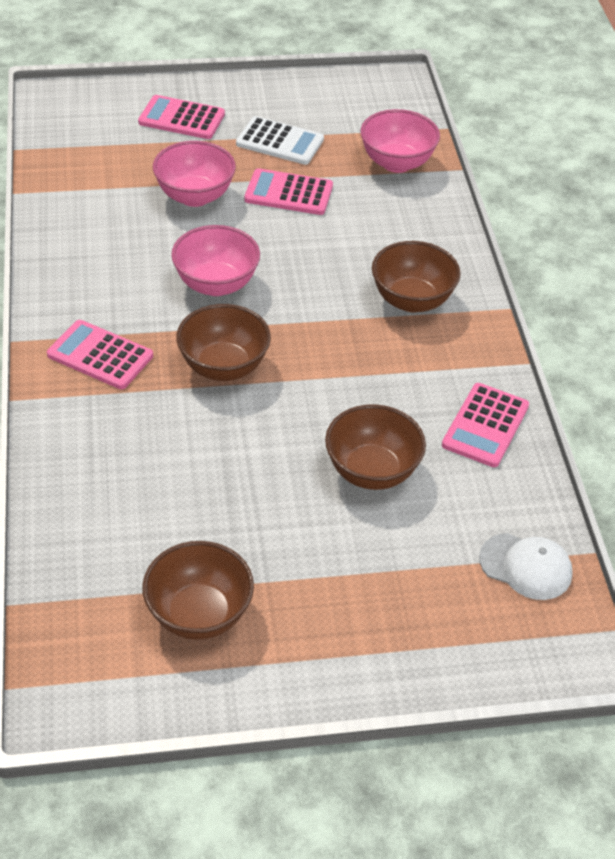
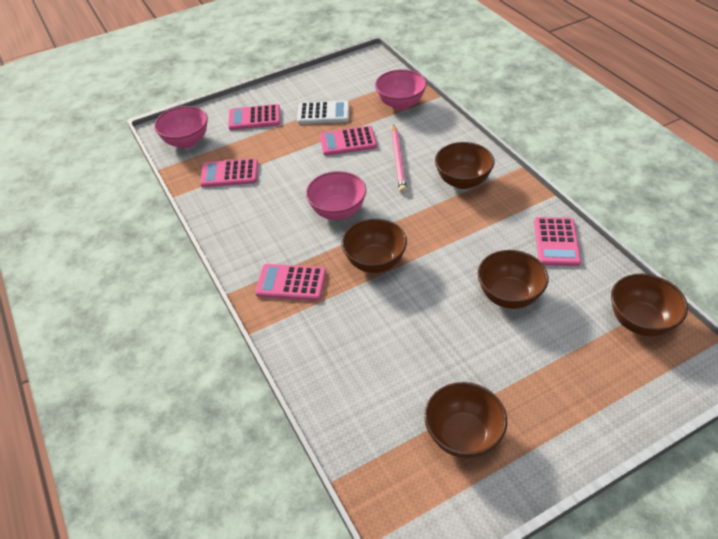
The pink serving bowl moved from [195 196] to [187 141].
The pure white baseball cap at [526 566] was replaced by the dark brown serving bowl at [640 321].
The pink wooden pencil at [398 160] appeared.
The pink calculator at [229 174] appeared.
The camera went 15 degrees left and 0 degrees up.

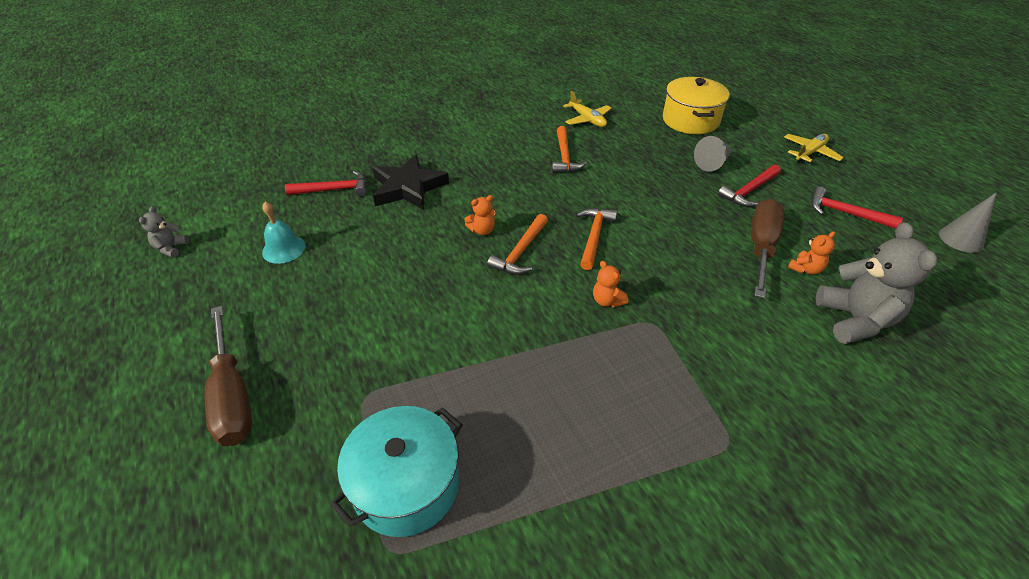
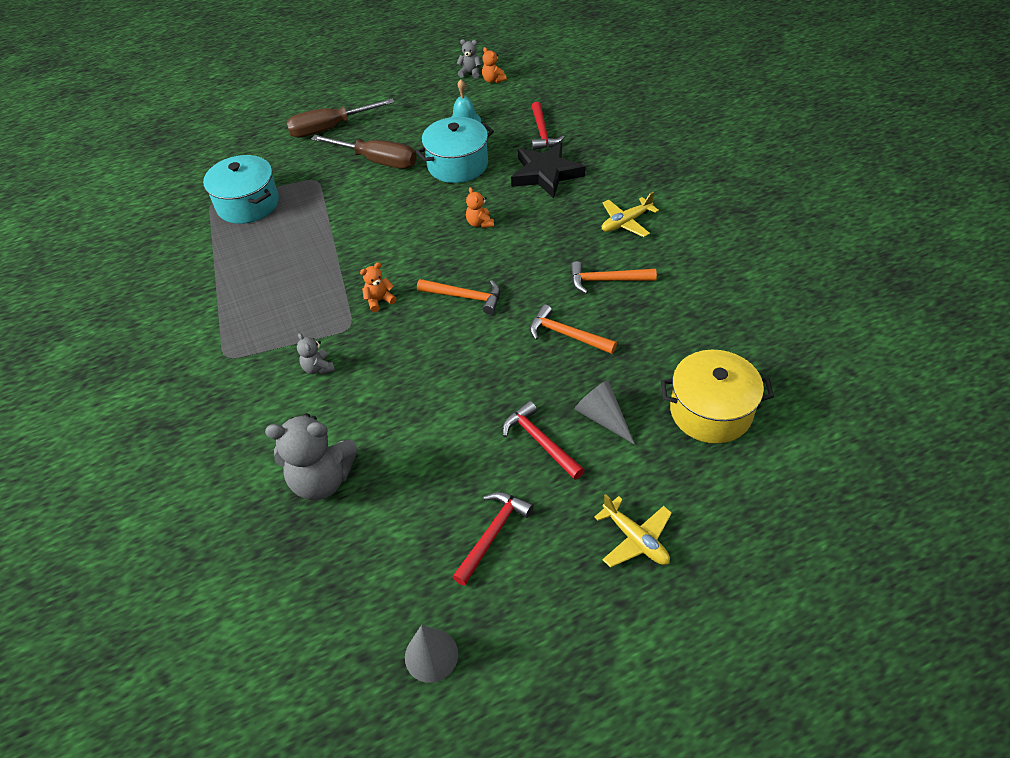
The yellow aeroplane moved from [587 119] to [626 222].
The dark brown screwdriver moved from [761 247] to [377 161].
The orange-coloured carpenter's hammer moved from [520 252] to [567 334].
The orange-coloured teddy bear moved from [805 269] to [493 80].
The aqua pot at [457 165] appeared.
The ash-grey teddy bear at [318 368] appeared.
The camera went 95 degrees right and 5 degrees up.

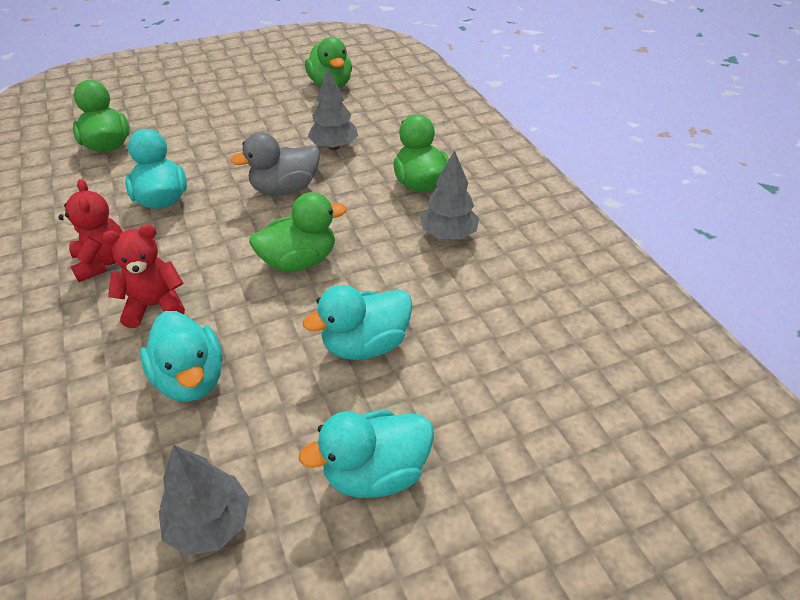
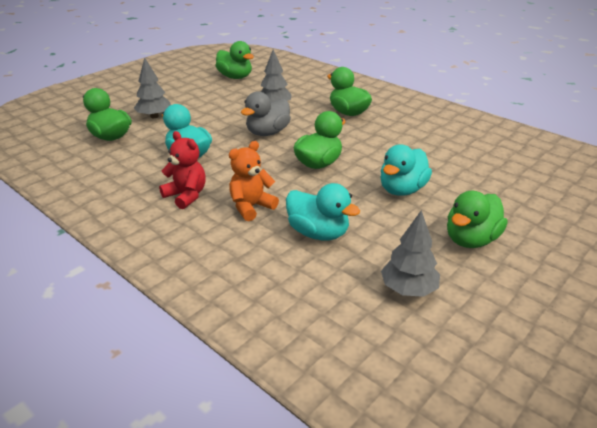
The ash-grey fir tree moved from [448 235] to [154 116].
The crimson teddy bear at [155 306] became the orange-coloured teddy bear at [251 207].
The aqua toy duck at [375 473] became the leaf-green toy duck at [471 239].
The camera went 25 degrees left and 10 degrees down.

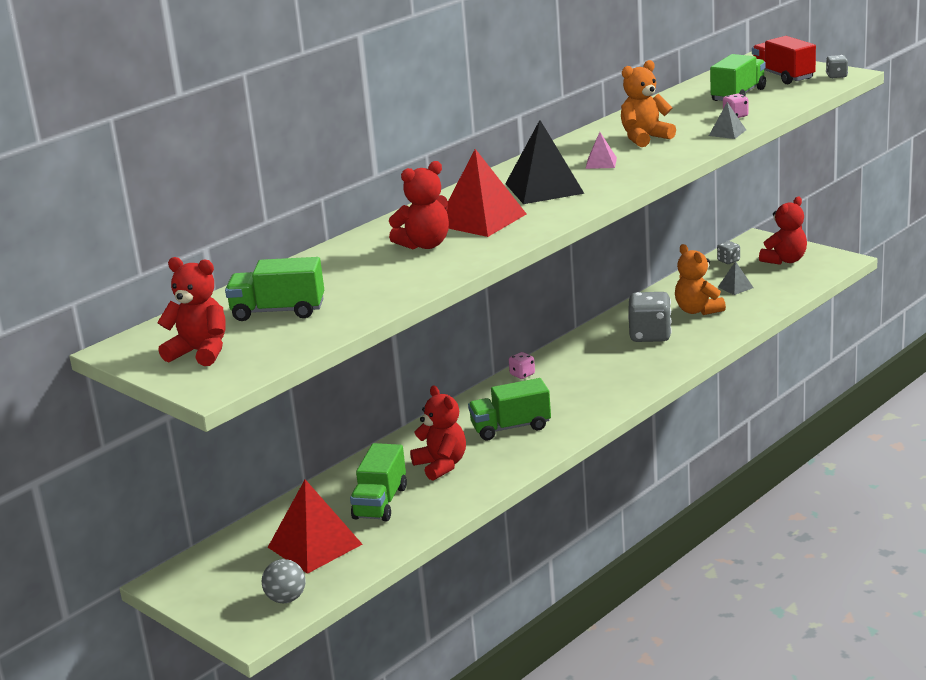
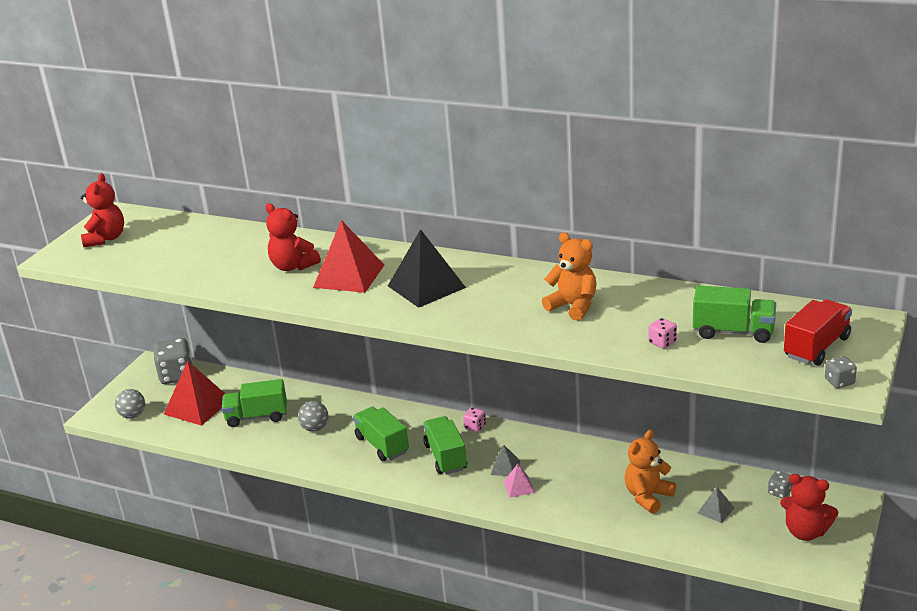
The ash-grey pyramid shape moved from [727 133] to [505 467].
The pink pyramid shape moved from [601 163] to [519 487].
The leaf-green truck moved from [278 311] to [446 457].
The ash-grey die moved from [650 335] to [176 375].
The crimson teddy bear at [441 465] was replaced by the ash-grey play ball at [315 428].
The camera went 70 degrees right and 5 degrees up.

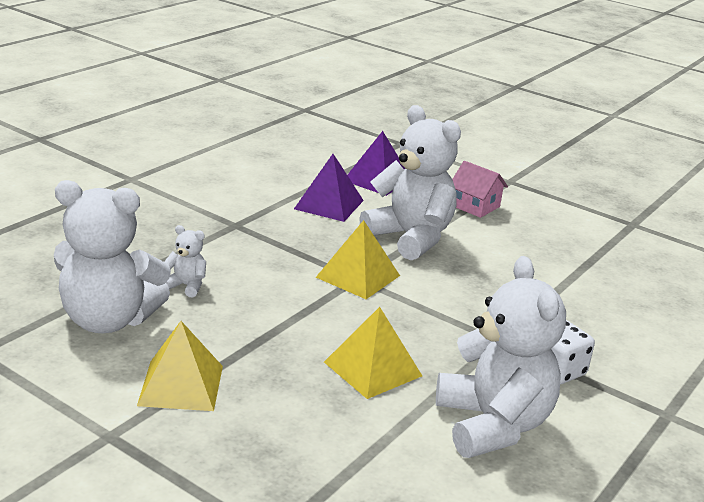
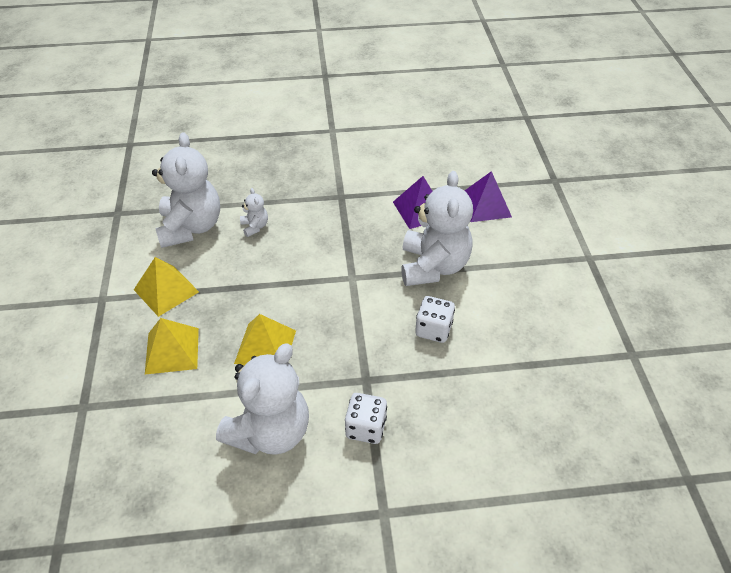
The pink toy house at [475 206] disappeared.
The pure white teddy bear at [109 320] turned 150 degrees counterclockwise.
The yellow pyramid shape moved from [358 276] to [172 350].
The pure white die at [433 329] appeared.
The camera went 50 degrees right and 20 degrees up.

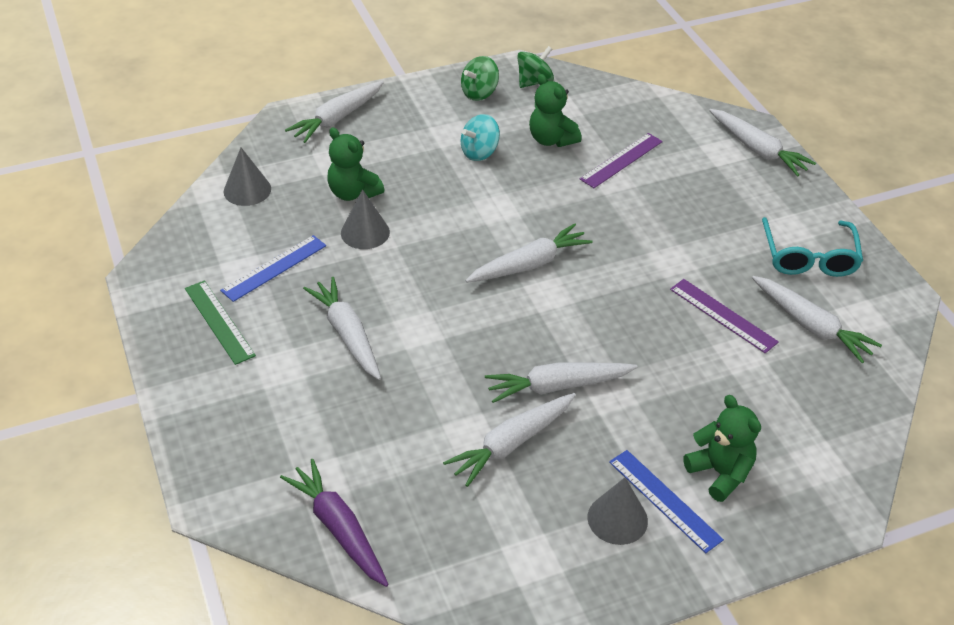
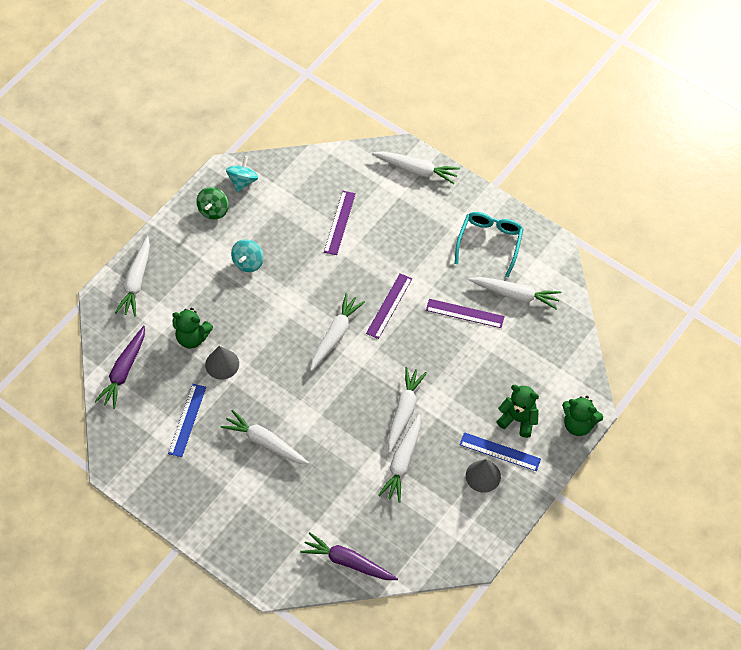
The leaf-green whirligig at [534 82] became the aqua whirligig at [242 181].
The leaf-green teddy bear moved from [551 139] to [578 424].
The ash-grey cone shape at [247 190] was replaced by the violet toy carrot at [124 371].
The aqua spectacles at [809 257] turned 135 degrees counterclockwise.
The leaf-green measuring stick at [219 321] disappeared.
The pure white toy carrot at [557 386] turned 150 degrees clockwise.
The violet measuring stick at [389 306] appeared.
The camera went 30 degrees left and 15 degrees up.

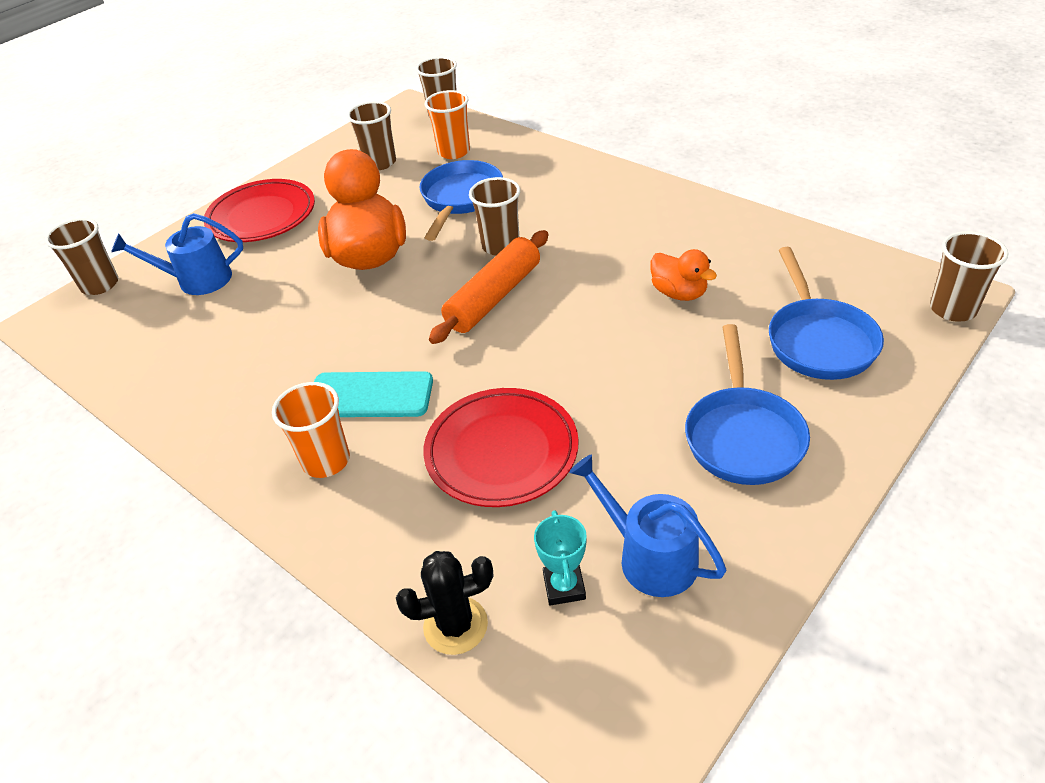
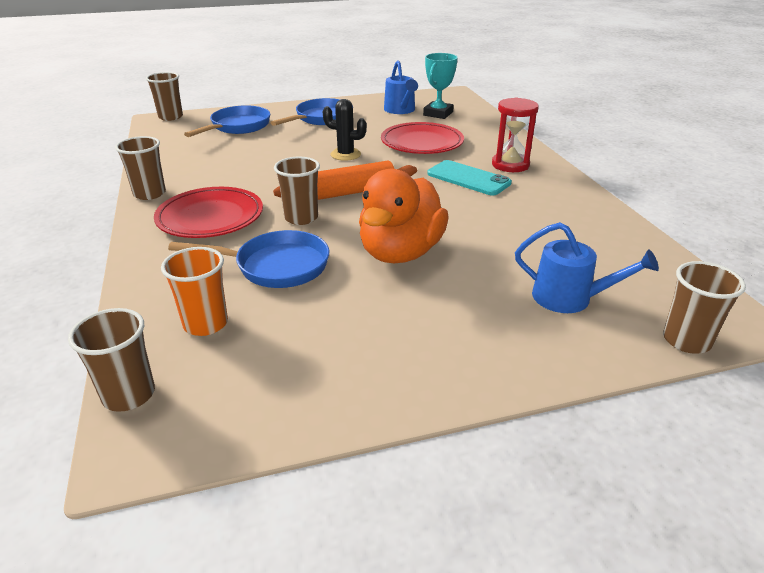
The dark brown cup moved from [380 163] to [149 194].
The cobalt frying pan at [460 199] turned 135 degrees counterclockwise.
The crimson flat dish moved from [262 216] to [210 217].
The orange-coloured toy duck at [679 293] disappeared.
The orange-coloured cup at [326 461] was replaced by the crimson hourglass at [510 165].
The aqua award cup at [564 586] changed to 1.52 times the size.
The jet-black prickly plant moved from [455 625] to [345 154].
The camera went 150 degrees left and 10 degrees down.

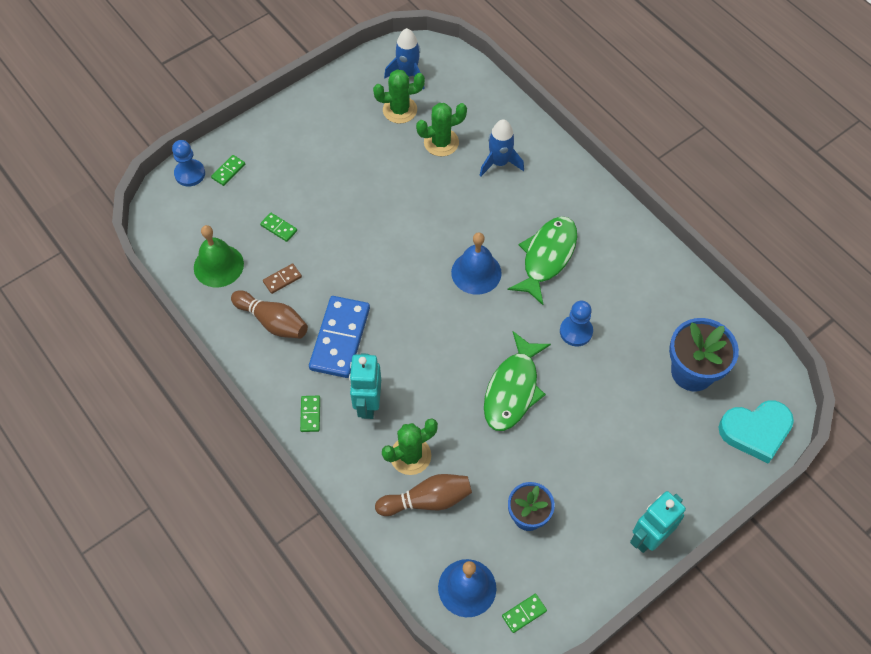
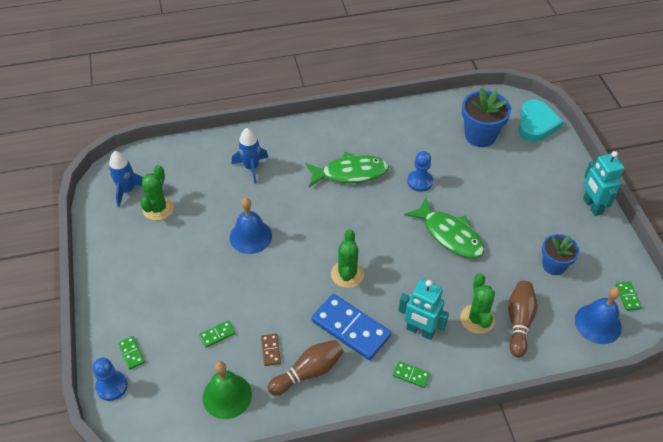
The leaf-green prickly plant moved from [441 142] to [347 274].
The leaf-green fish at [547 257] turned 120 degrees clockwise.
The cobalt bell moved from [476 272] to [250 236].
The camera went 65 degrees left and 10 degrees down.

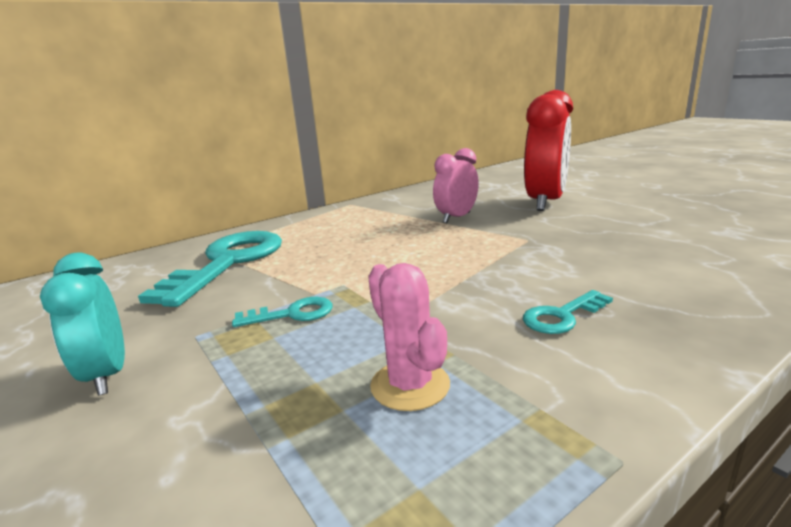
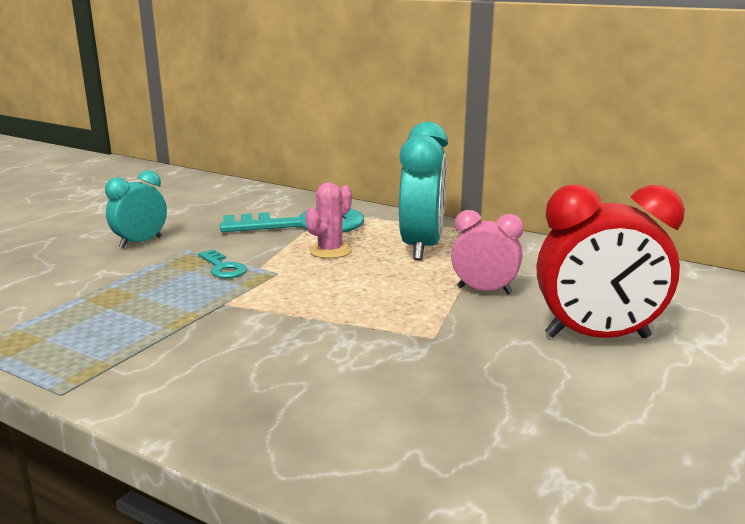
The pink prickly plant moved from [410 385] to [330 251].
The aqua latchkey at [562 316] disappeared.
The aqua clock at [421 247] appeared.
The camera went 65 degrees right and 0 degrees up.

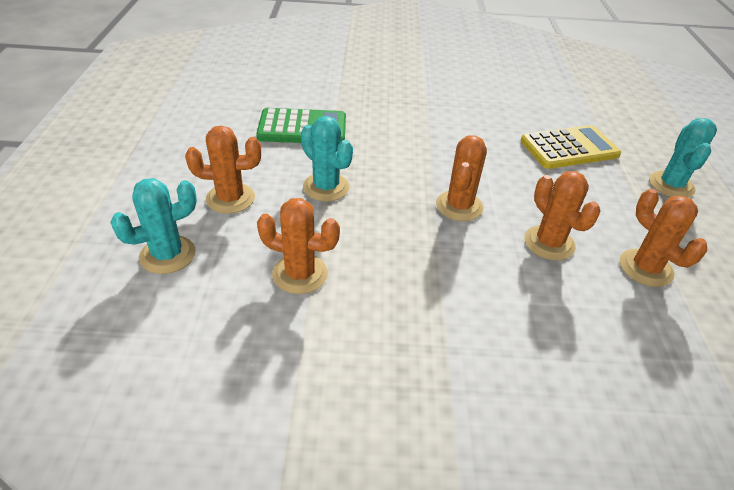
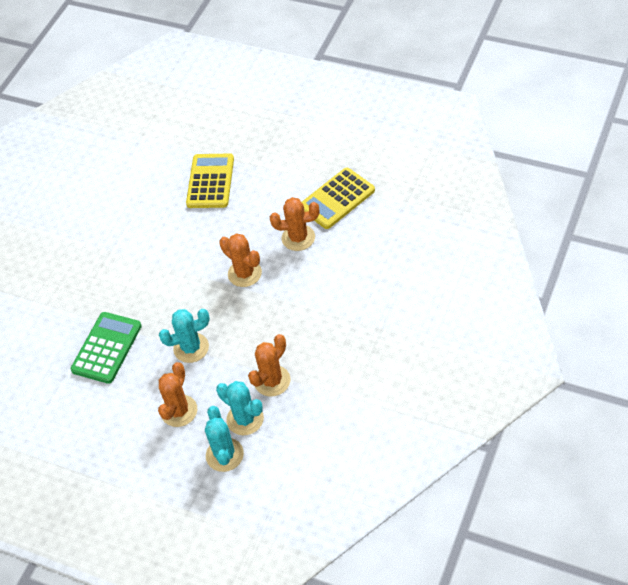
The aqua prickly plant moved from [671 185] to [245 419].
The orange-coloured prickly plant at [645 268] was replaced by the yellow calculator at [337 199].
The camera went 60 degrees left and 10 degrees up.

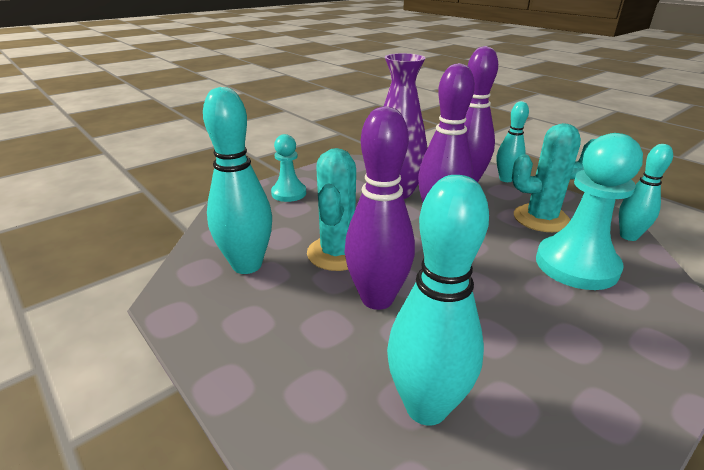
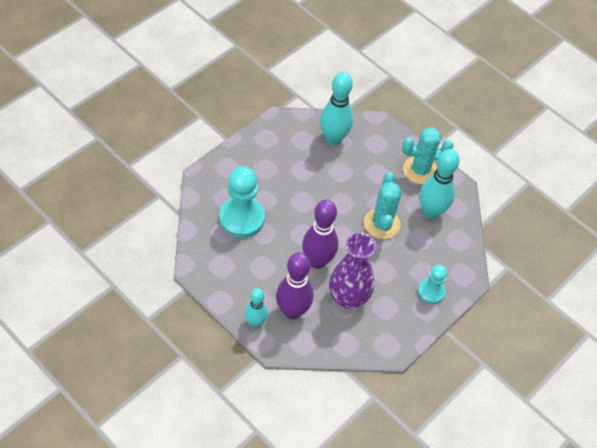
The violet skittle at [377 299] disappeared.
The aqua prickly plant moved from [541 218] to [420 170].
The aqua skittle at [628 236] disappeared.
The camera went 170 degrees right and 25 degrees up.

